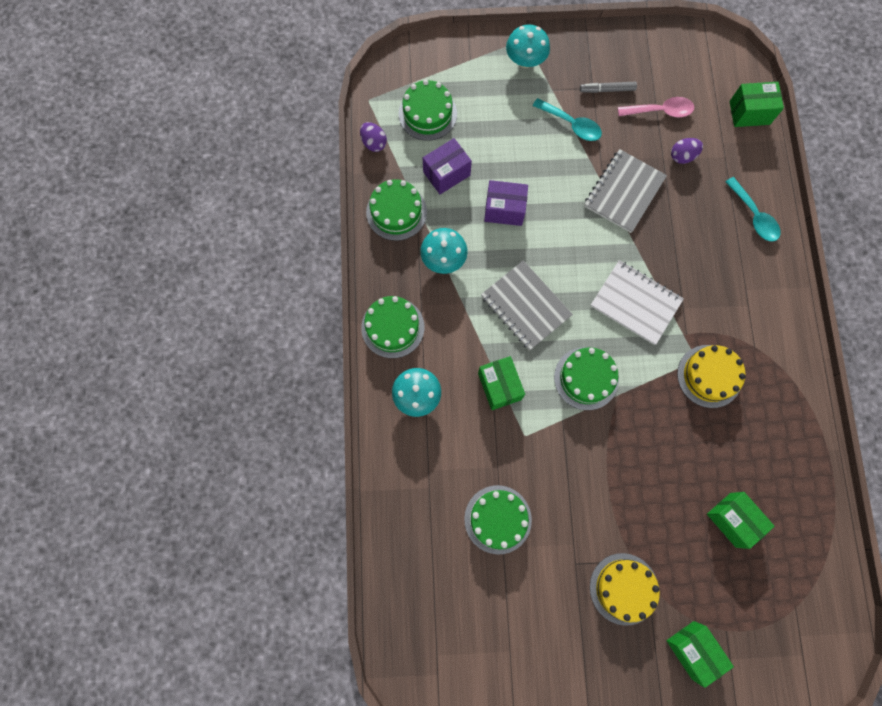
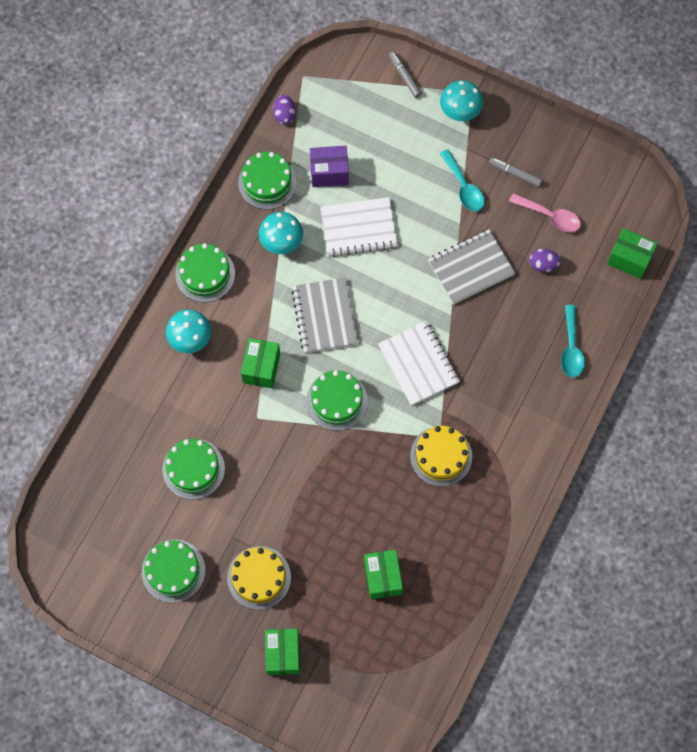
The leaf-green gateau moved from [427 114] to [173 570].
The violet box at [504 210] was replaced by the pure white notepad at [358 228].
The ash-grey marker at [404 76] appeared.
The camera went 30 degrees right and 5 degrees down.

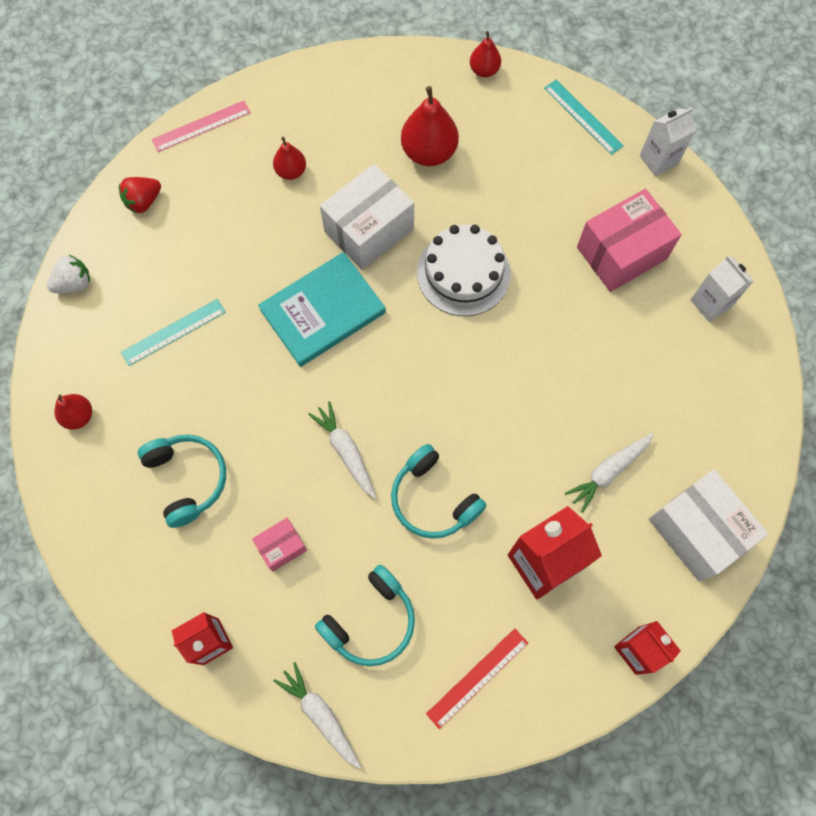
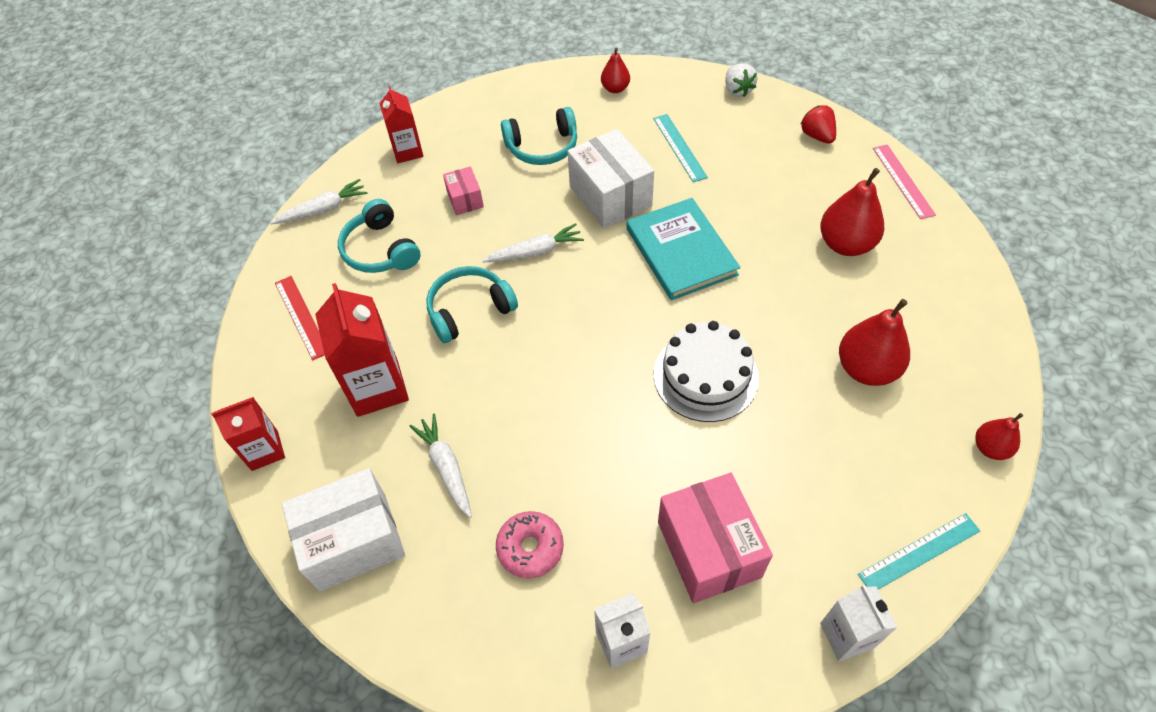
The crimson toy pear at [291 171] changed to 1.75 times the size.
The pure white box moved from [369 230] to [610 196].
The pink doughnut at [530 548] appeared.
The camera went 105 degrees right and 15 degrees down.

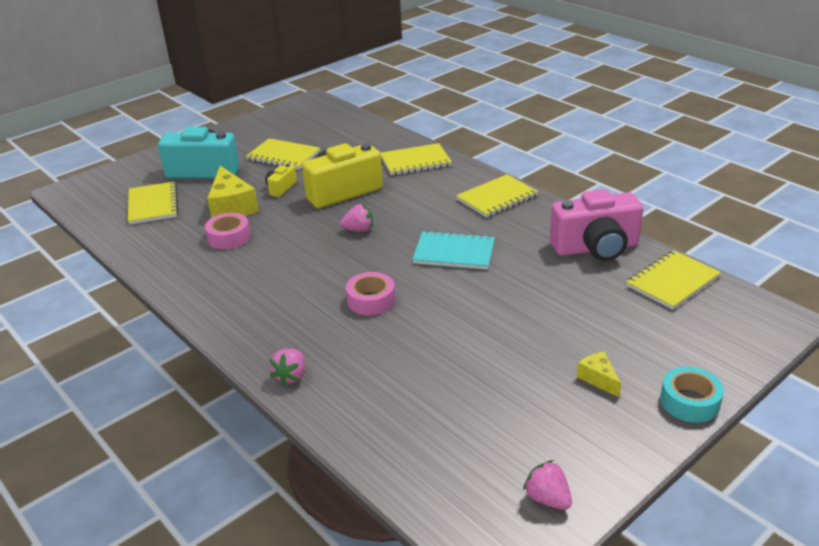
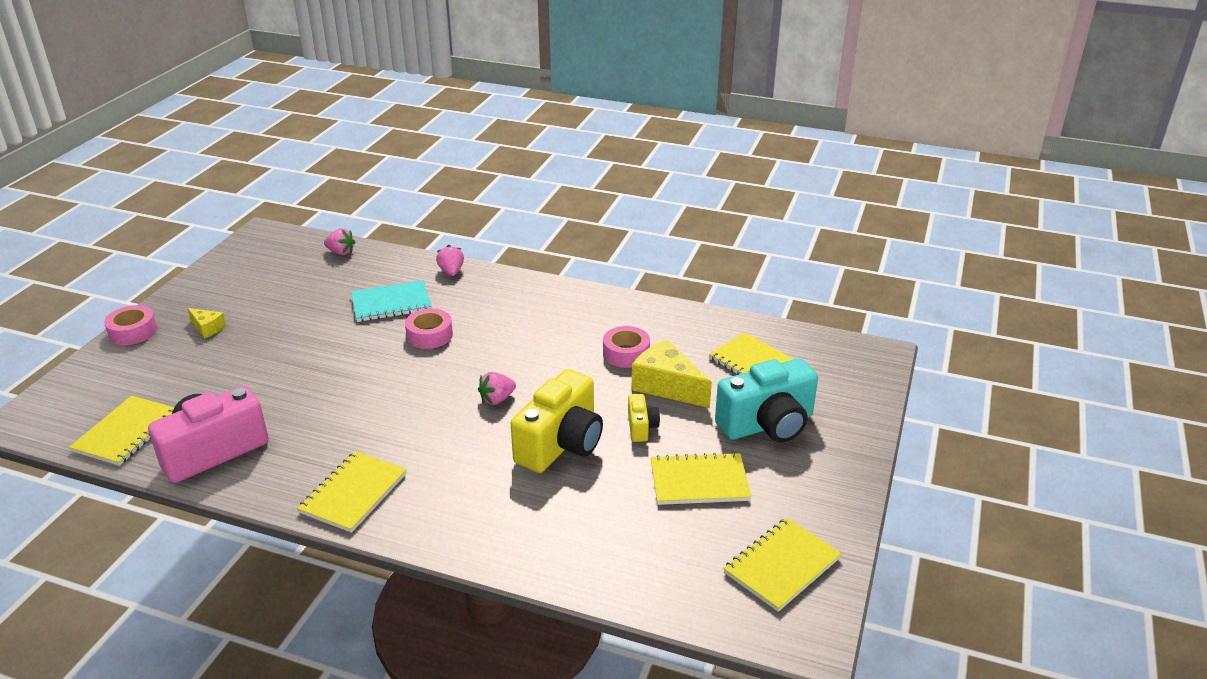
The yellow notepad moved from [415 161] to [782 566].
The aqua notepad moved from [454 252] to [391 303].
The aqua tape at [689 401] became the pink tape at [133 332].
The pink toy strawberry moved from [547 498] to [341 252].
The camera went 150 degrees right and 0 degrees up.

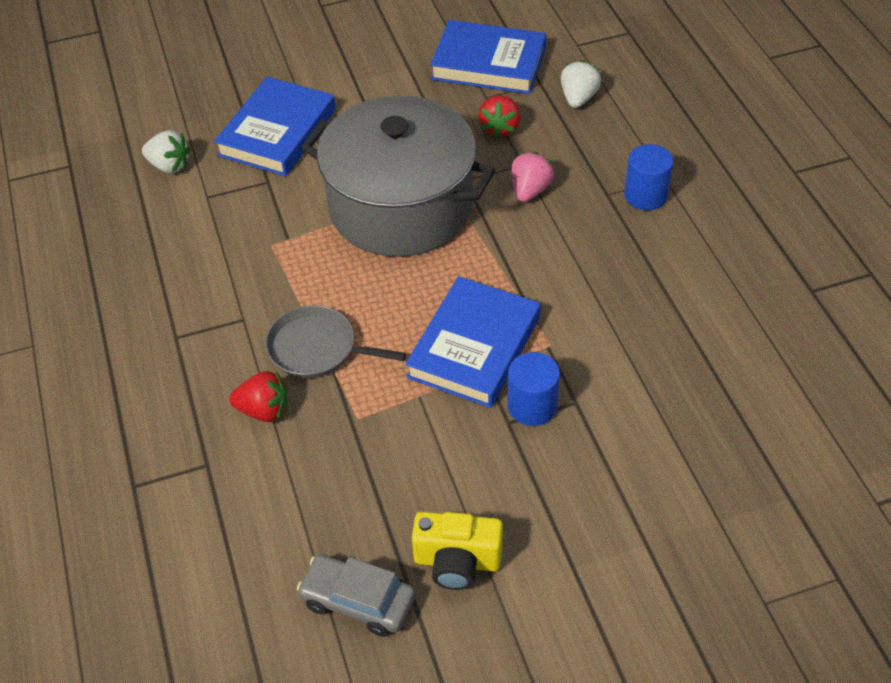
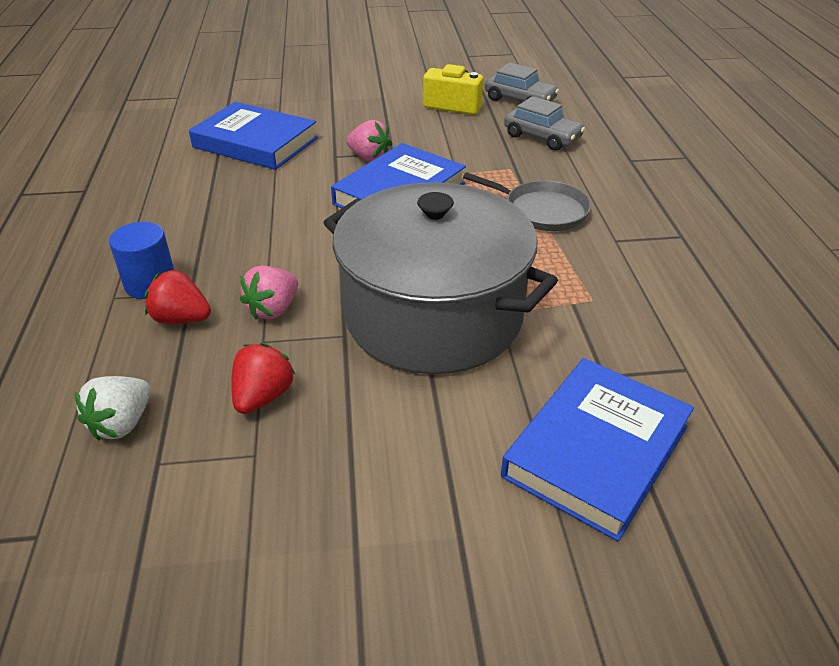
The cobalt hardcover moved from [488 63] to [255 143].
The pure white toy strawberry at [169 166] disappeared.
The cobalt cylinder shape at [532 406] was replaced by the pink toy strawberry at [369 158].
The crimson toy strawberry moved from [264 410] to [181 319].
The ash-grey toy car at [542 137] appeared.
The camera went 170 degrees left and 10 degrees down.

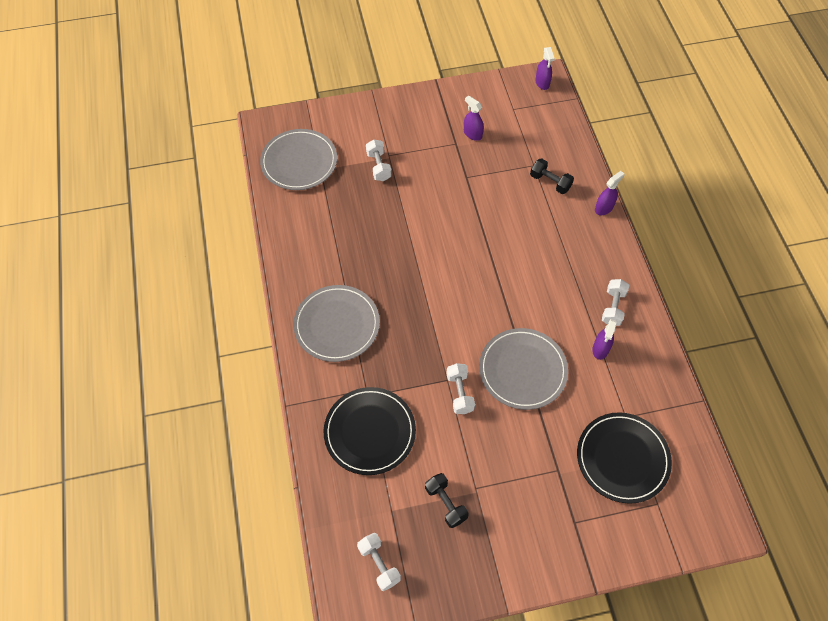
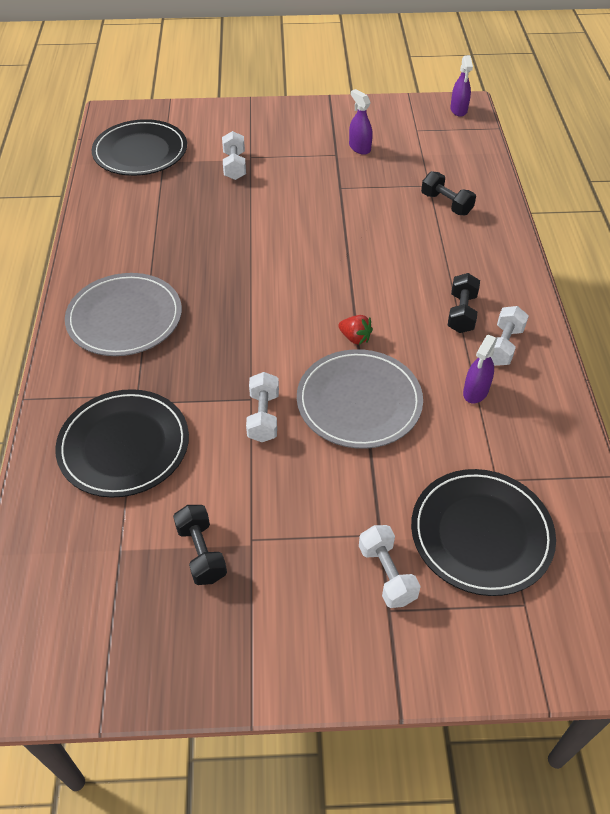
The ash-grey flat dish at [299 162] became the jet-black flat dish at [140 152].
The violet sprayer at [604 208] disappeared.
The pure white hand weight moved from [379 564] to [387 574].
The jet-black hand weight at [461 313] appeared.
The crimson toy strawberry at [355 338] appeared.
The camera went 10 degrees right and 10 degrees down.

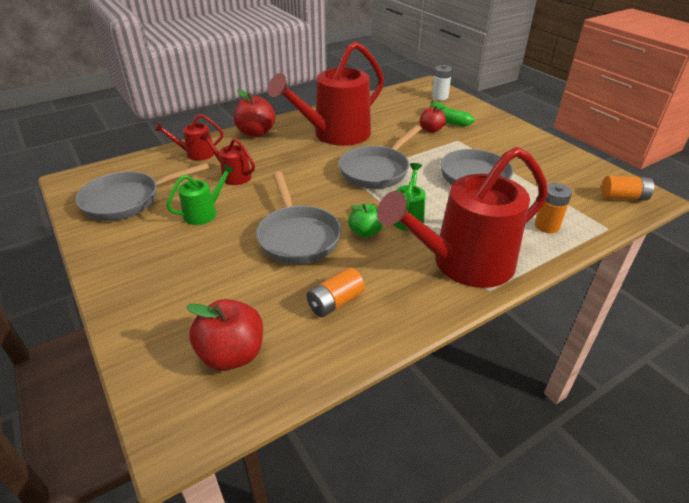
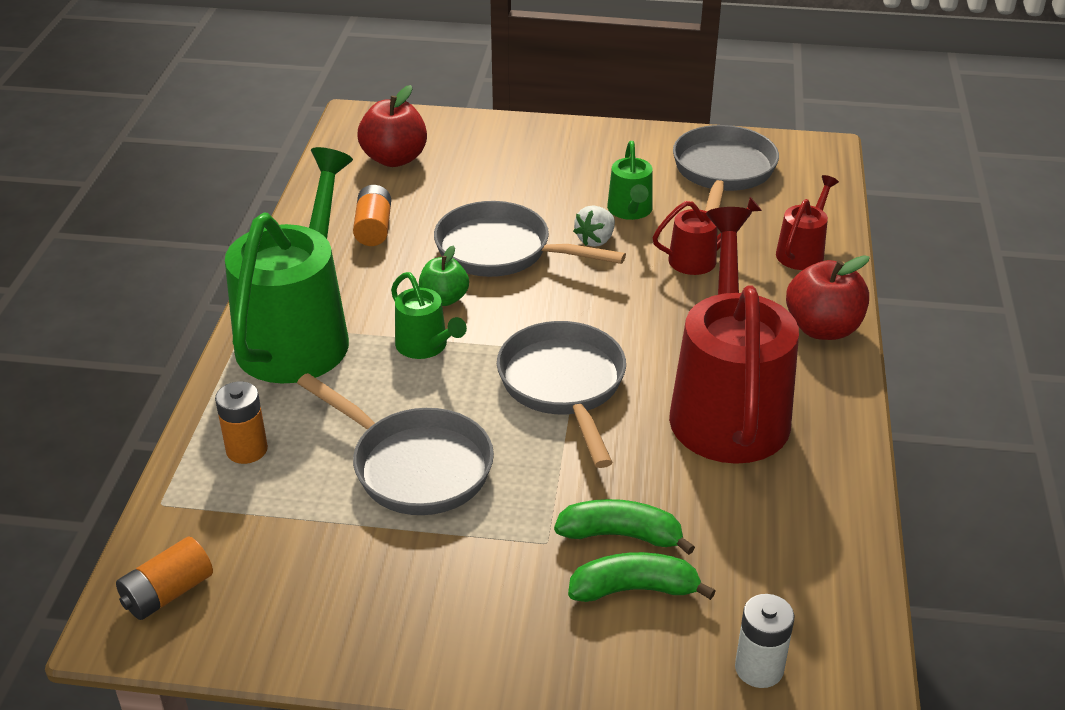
The crimson apple at [431 130] was replaced by the leaf-green banana at [621 535].
The crimson watering can at [464 263] became the leaf-green watering can at [298 334].
The pure white toy strawberry at [595 240] appeared.
The camera went 130 degrees right and 0 degrees up.

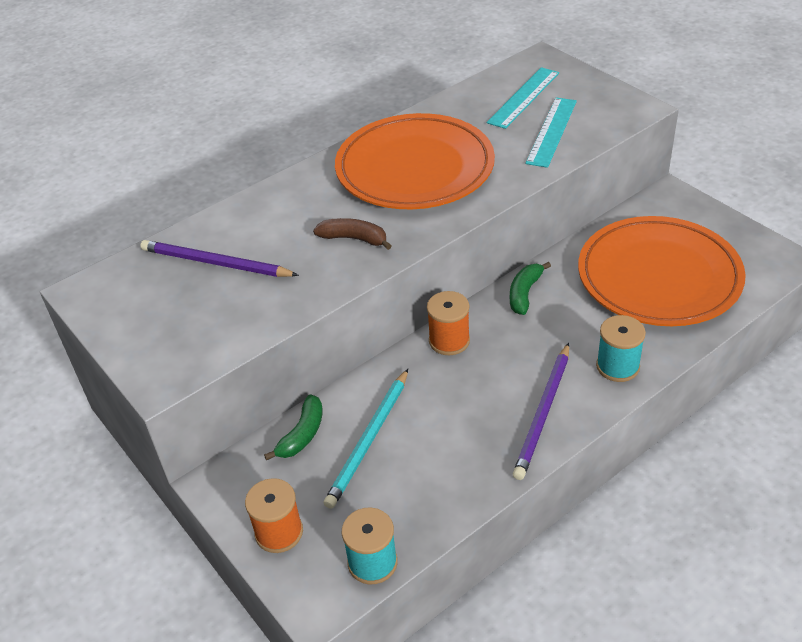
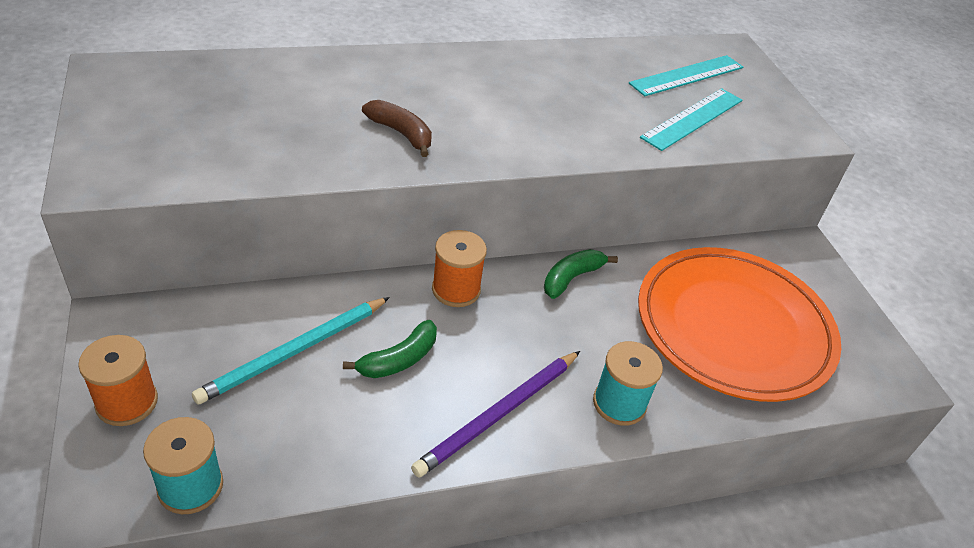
The orange-coloured flat dish at [415 168] disappeared.
The violet wooden pencil at [215 263] disappeared.
The leaf-green banana moved from [302 435] to [398 360].
The camera went 15 degrees right and 0 degrees up.

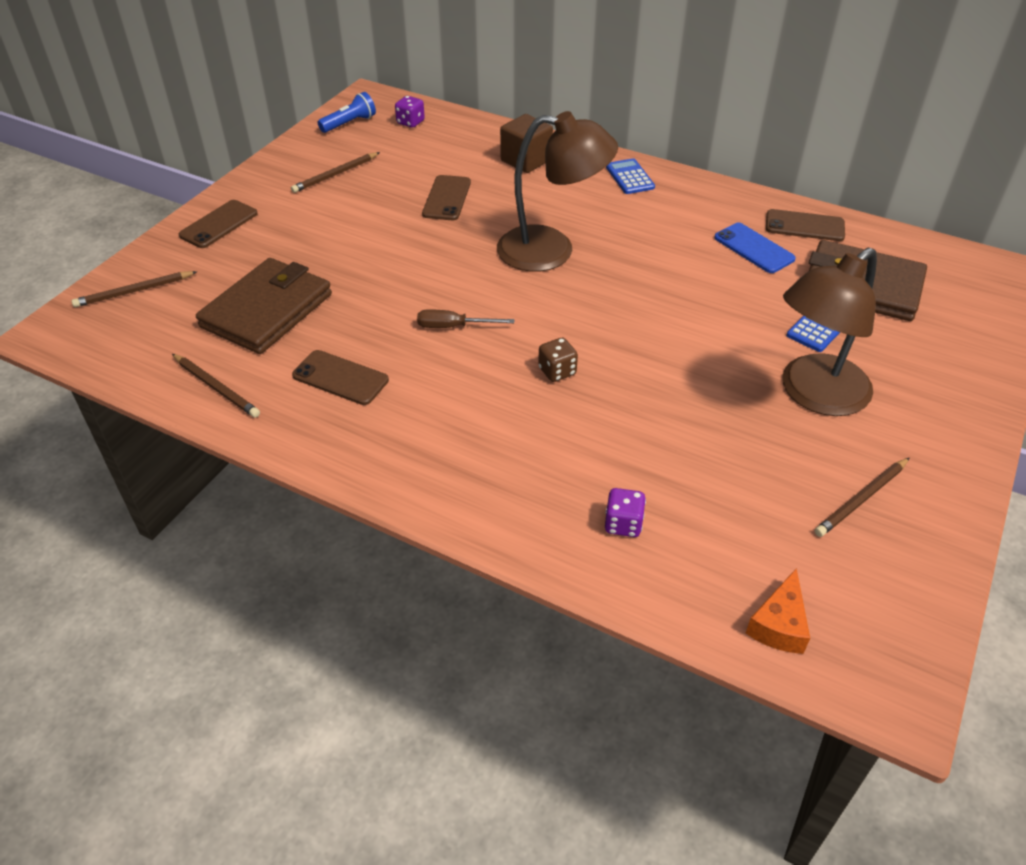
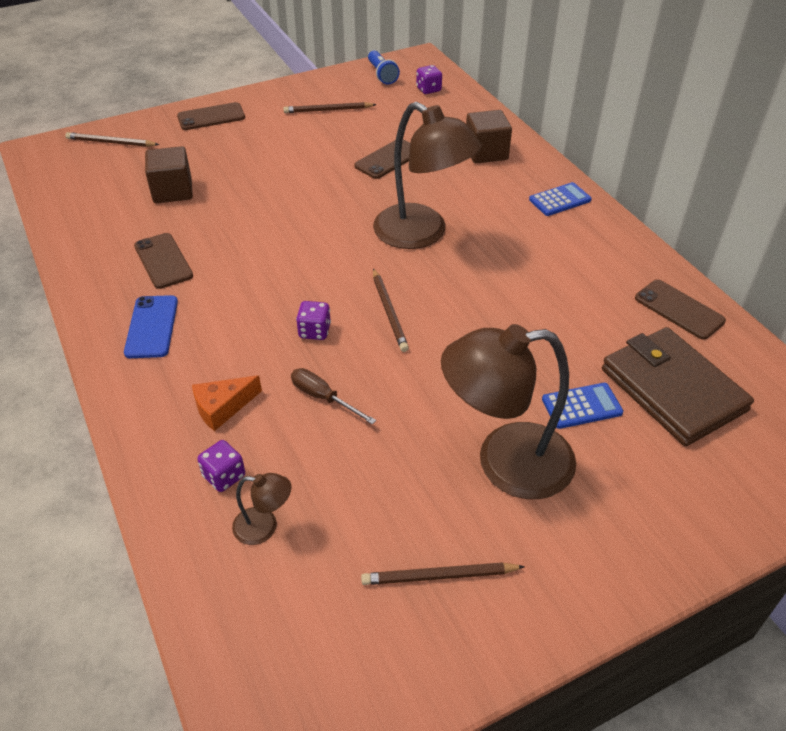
The cobalt flashlight at [349 123] turned 75 degrees clockwise.
The cobalt calculator at [629 177] turned 45 degrees clockwise.
The cobalt phone moved from [754 248] to [152 327].
The dark brown billfold at [267 310] was replaced by the dark brown cube at [172 191].
The dark brown screwdriver moved from [453 326] to [323 398].
The dark brown die at [557 371] became the violet die at [314 331].
The dark brown wooden pencil moved from [216 387] to [389 312].
The orange-coloured piece of cheese moved from [779 624] to [222 408].
The dark brown desk lamp at [264 527] appeared.
The camera went 35 degrees right and 0 degrees up.

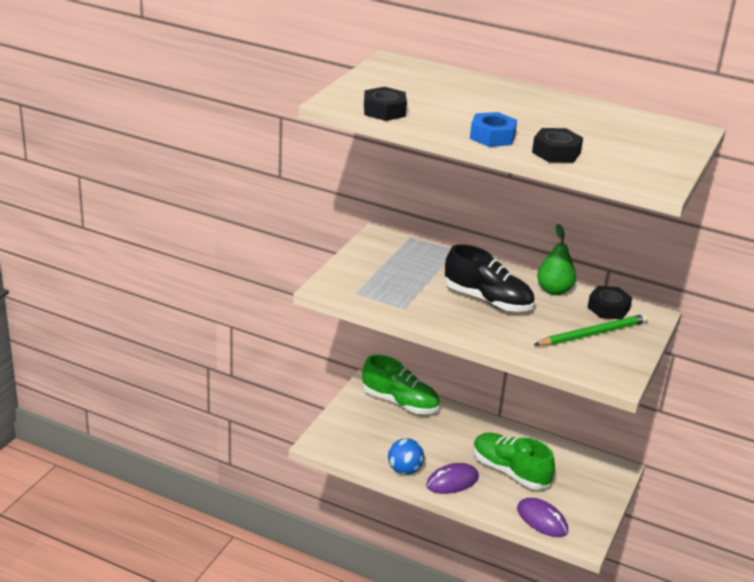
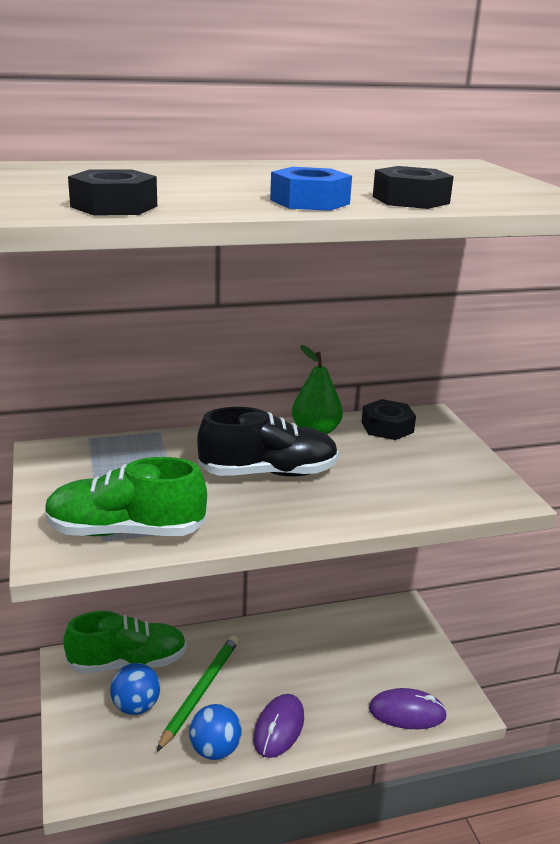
The leaf-green wooden pencil moved from [593 334] to [200 691].
The leaf-green shoe moved from [510 471] to [125 531].
The cobalt play ball at [136 706] appeared.
The camera went 40 degrees left and 5 degrees down.

